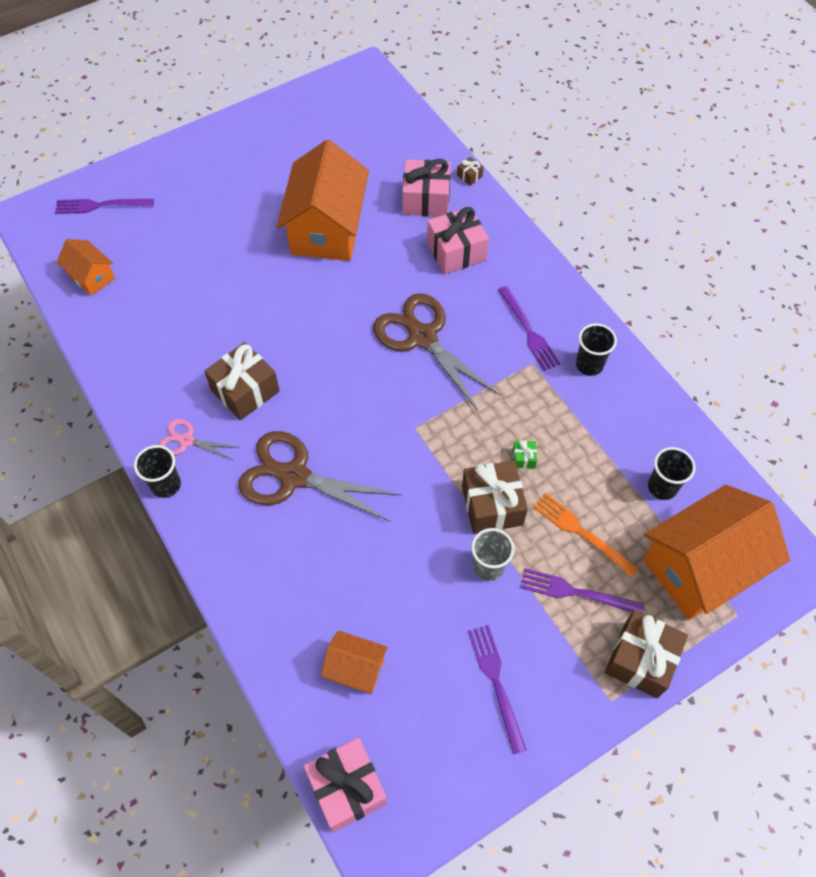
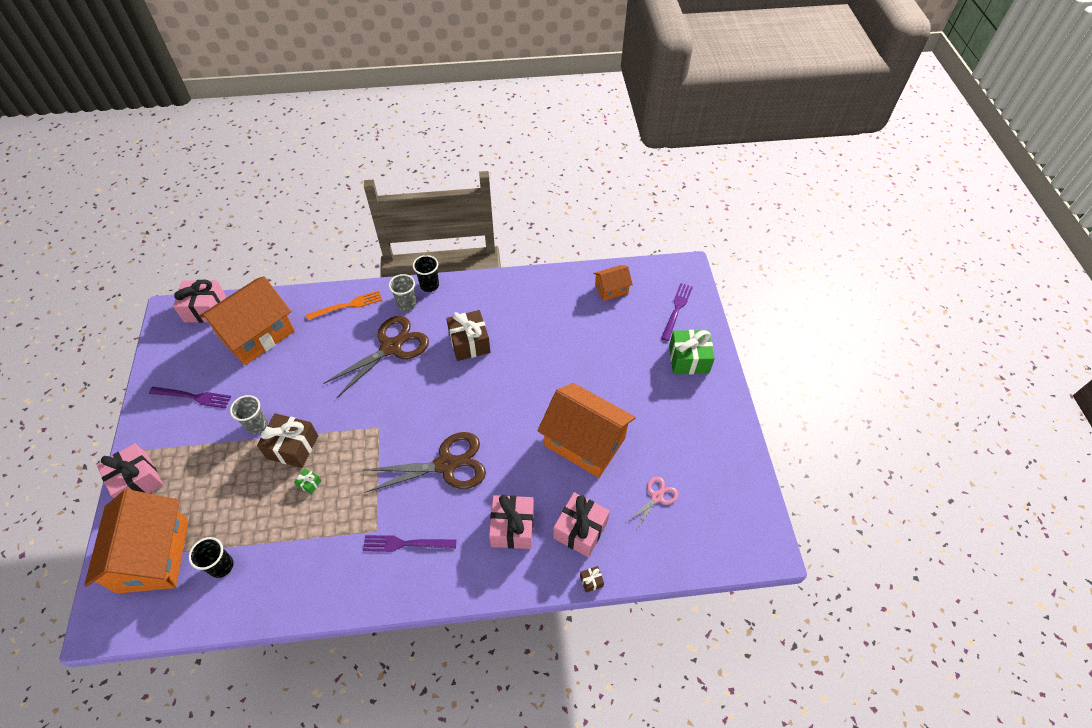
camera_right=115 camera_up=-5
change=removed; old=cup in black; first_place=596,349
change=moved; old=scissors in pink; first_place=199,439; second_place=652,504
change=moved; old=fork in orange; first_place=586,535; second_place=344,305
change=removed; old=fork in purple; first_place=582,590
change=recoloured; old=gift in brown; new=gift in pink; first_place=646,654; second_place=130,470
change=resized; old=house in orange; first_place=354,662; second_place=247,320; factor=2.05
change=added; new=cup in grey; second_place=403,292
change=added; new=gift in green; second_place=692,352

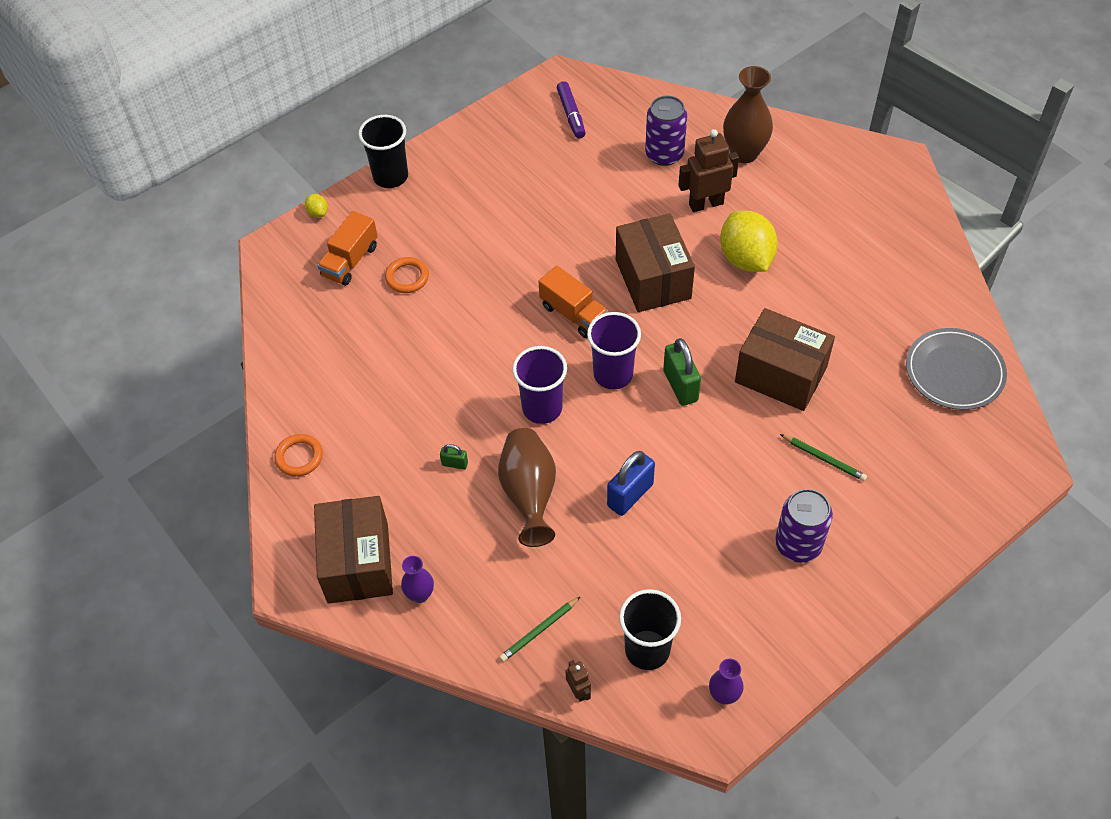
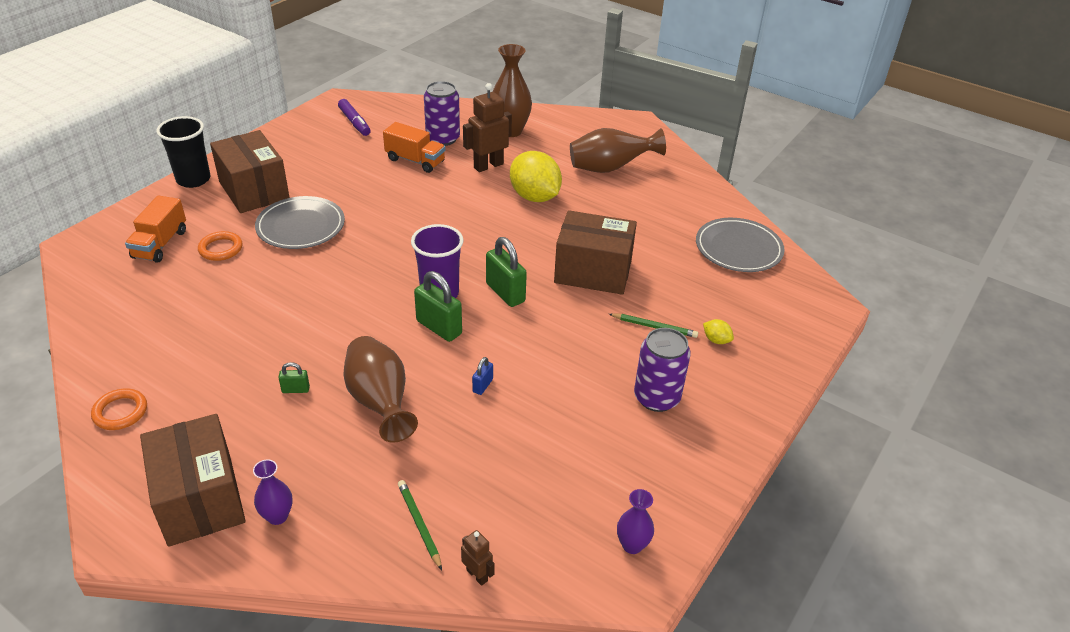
camera_right=-20 camera_up=-15
change=moved; old=lemon in yellow; first_place=316,206; second_place=718,331
change=moved; old=box in brown; first_place=655,262; second_place=250,171
change=moved; old=truck in orange; first_place=574,302; second_place=414,147
change=removed; old=cup in purple; first_place=540,385
change=resized; old=padlock in blue; first_place=631,483; second_place=482,376; factor=0.5
change=removed; old=cup in black; first_place=650,629
change=turned; old=pencil in green; first_place=540,629; second_place=420,525; degrees=120
change=added; new=vase in brown; second_place=618,150
change=added; new=plate in grey; second_place=300,222
change=added; new=padlock in green; second_place=438,306

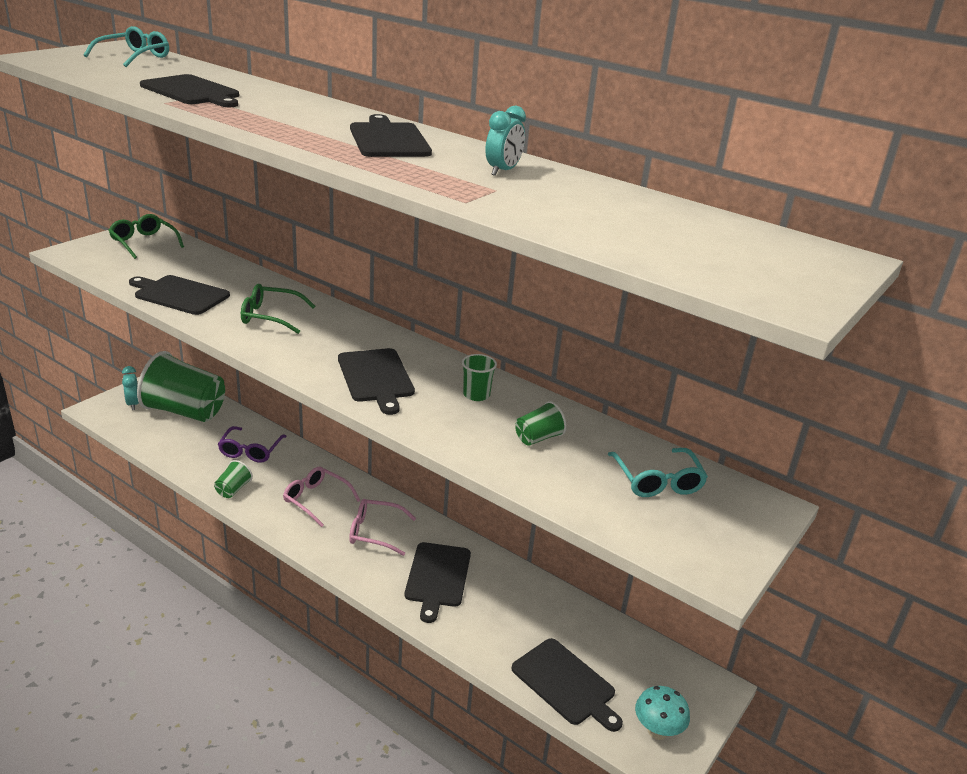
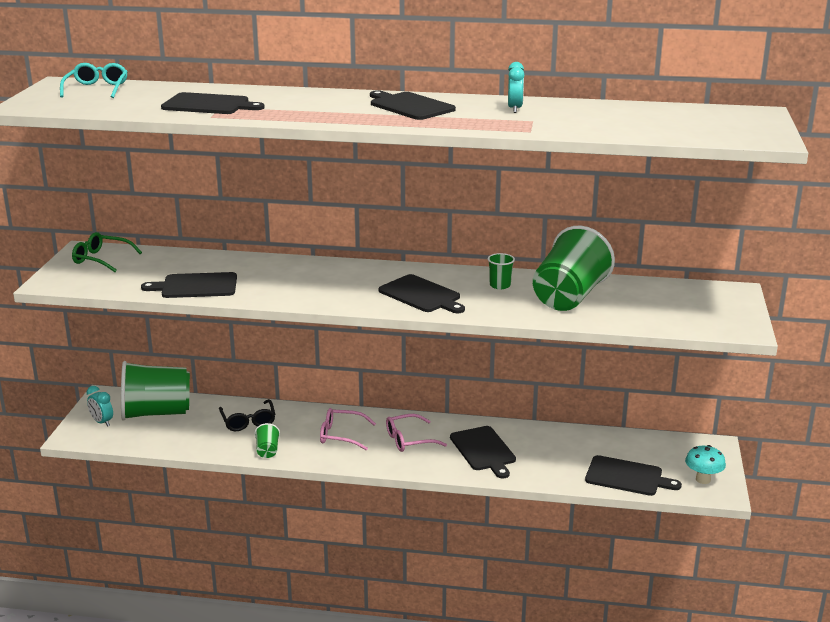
camera_right=-25 camera_up=-5
change=removed; old=glasses in green; first_place=278,309
change=resized; old=cup in green; first_place=540,423; second_place=574,268; factor=2.42
change=recoloured; old=glasses in purple; new=glasses in black; first_place=252,444; second_place=247,415
change=removed; old=glasses in turquoise; first_place=658,472

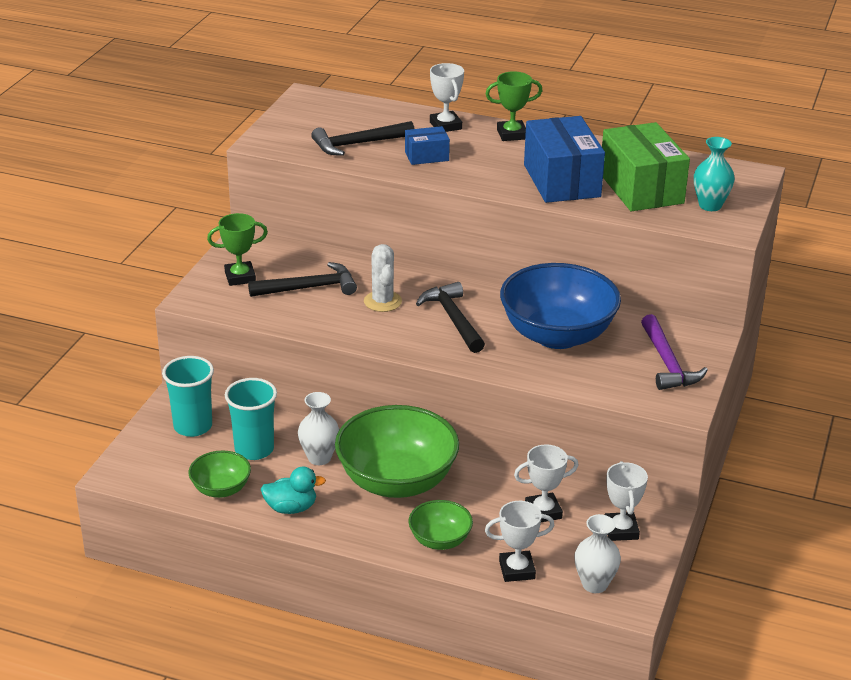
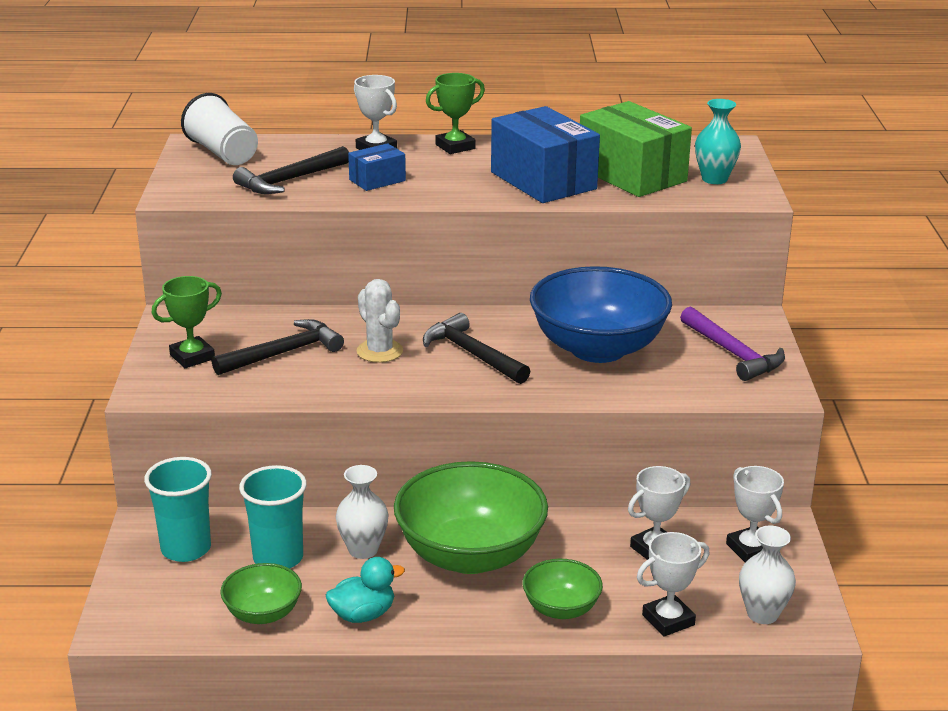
camera_right=-20 camera_up=-5
change=added; new=cup in white; second_place=219,129

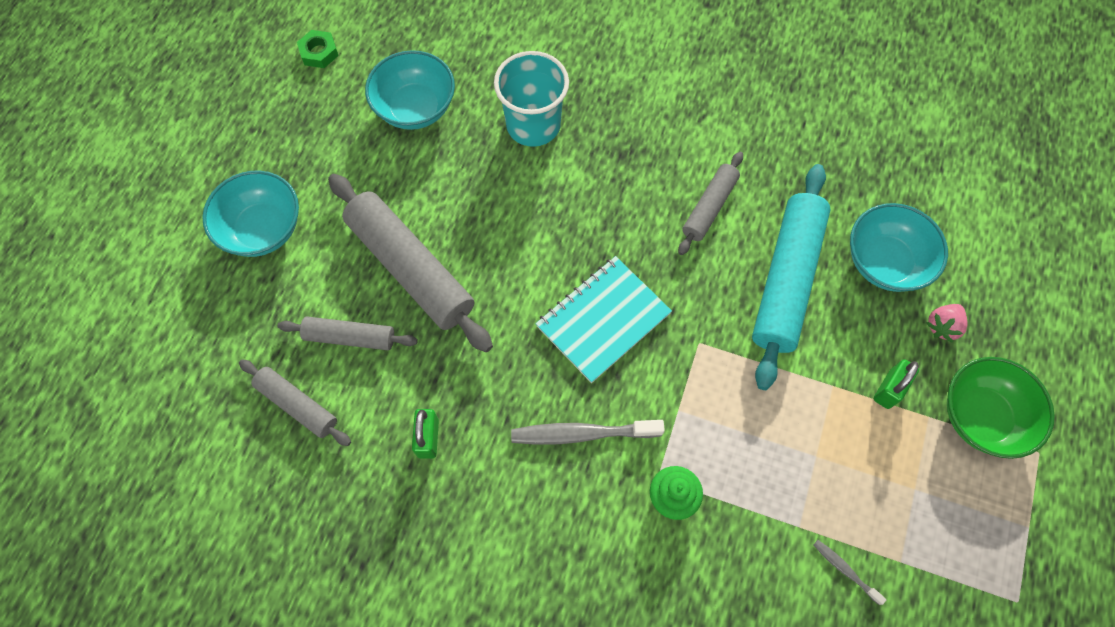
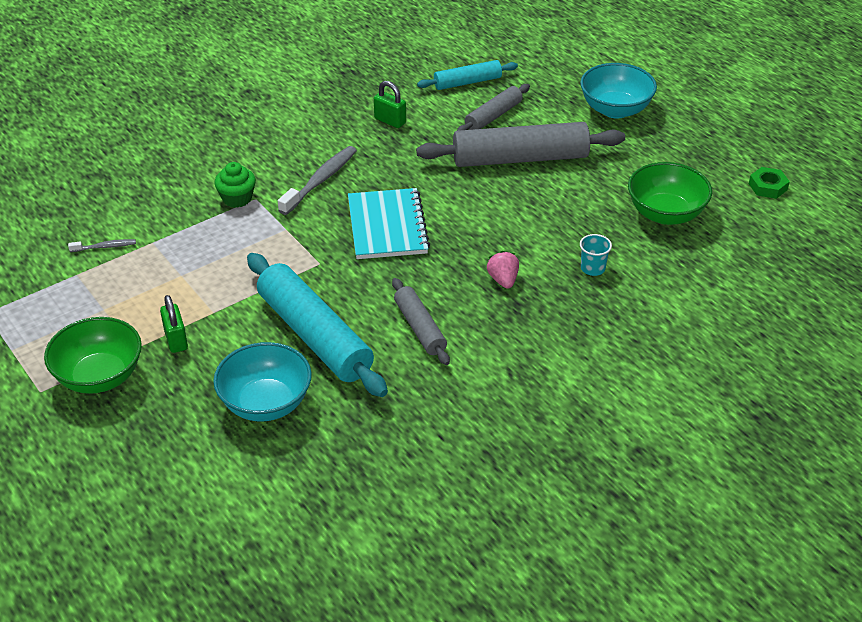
camera_right=125 camera_up=-25
change=recoloured; old=bowl in turquoise; new=bowl in green; first_place=410,90; second_place=670,193
change=resized; old=cup in turquoise; first_place=531,99; second_place=596,255; factor=0.46
change=moved; old=strawberry in pink; first_place=947,323; second_place=503,270
change=recoloured; old=rolling pin in grey; new=rolling pin in turquoise; first_place=295,402; second_place=467,75

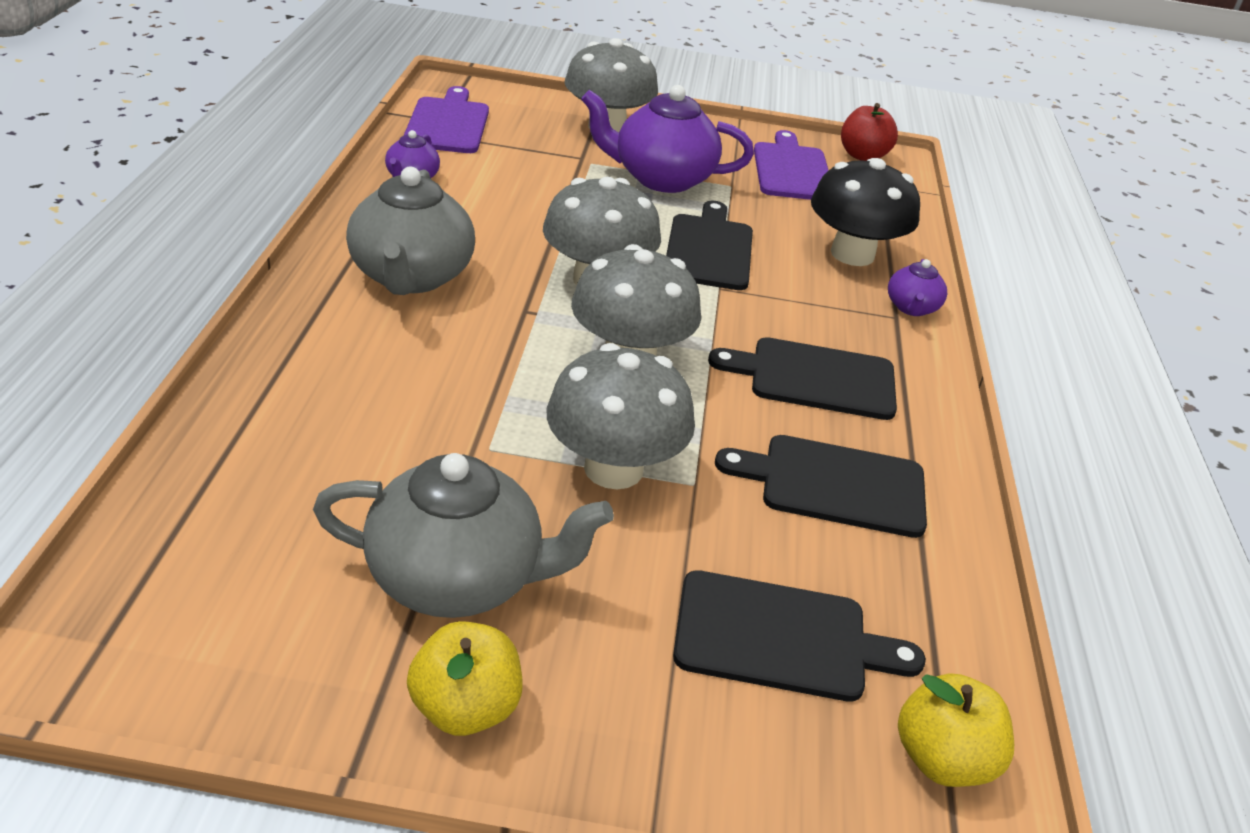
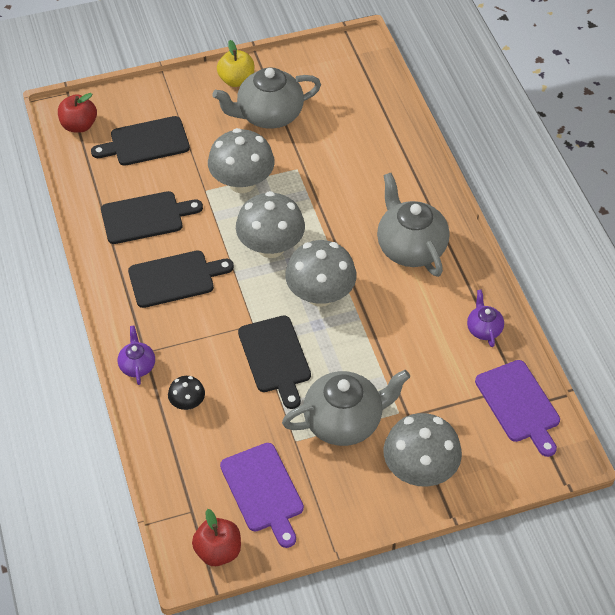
camera_right=160 camera_up=15
change=recoloured; old=teapot in purple; new=teapot in grey; first_place=667,139; second_place=346,408
change=resized; old=mushroom in black; first_place=865,212; second_place=186,393; factor=0.5
change=recoloured; old=apple in yellow; new=apple in red; first_place=956,730; second_place=77,113

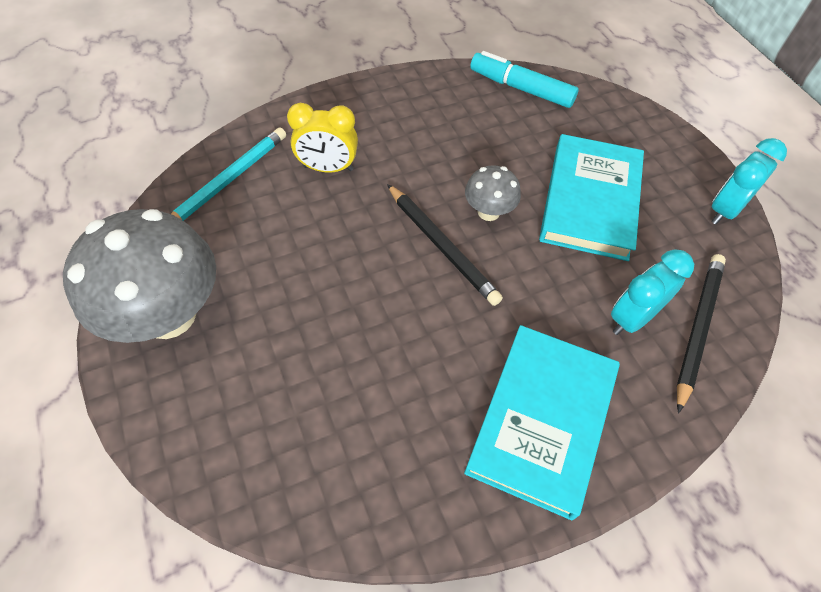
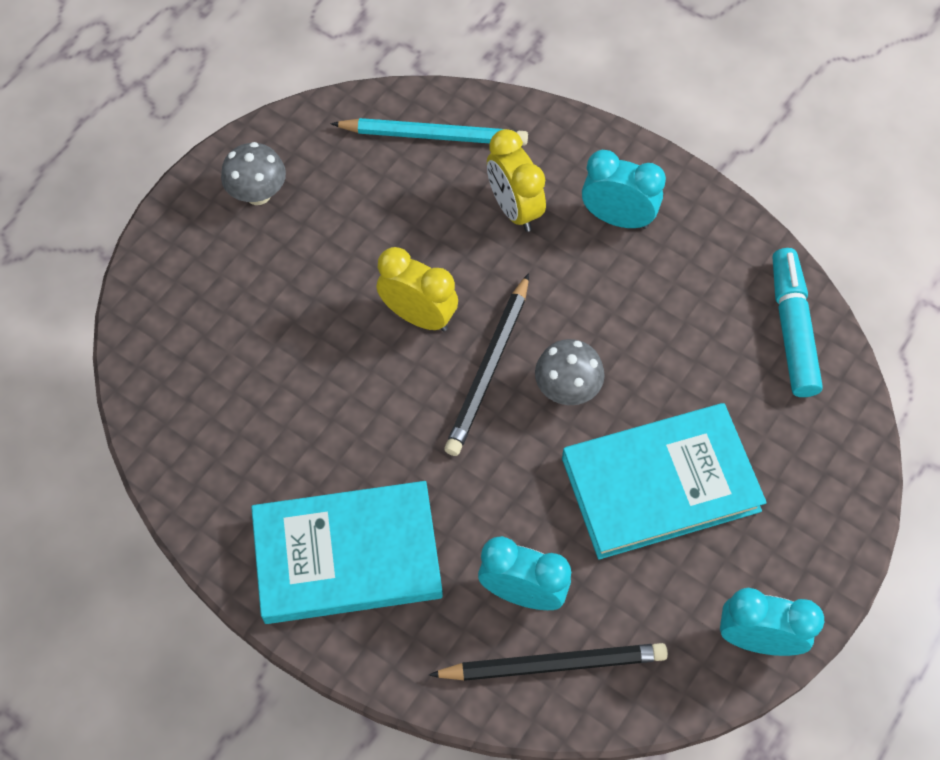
camera_right=60 camera_up=5
change=resized; old=mushroom in grey; first_place=139,276; second_place=253,173; factor=0.48
change=added; new=clock in turquoise; second_place=624,189
change=added; new=clock in yellow; second_place=417,289

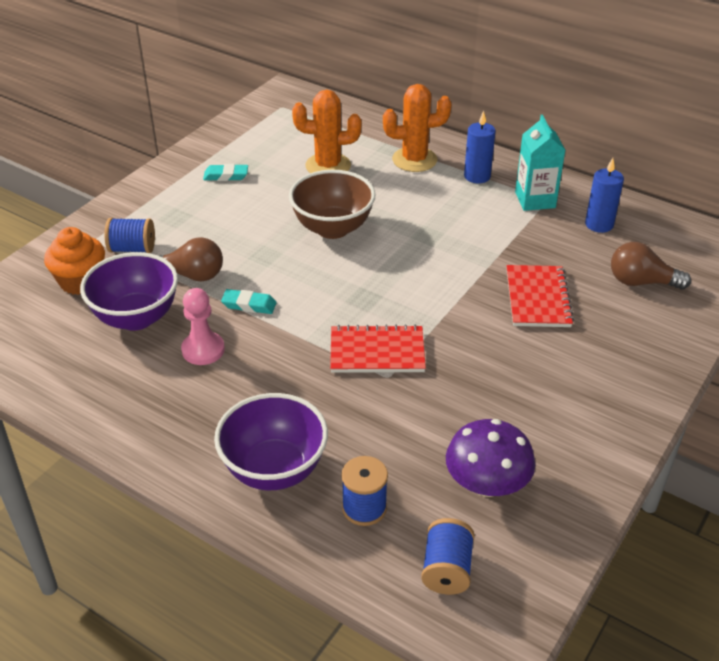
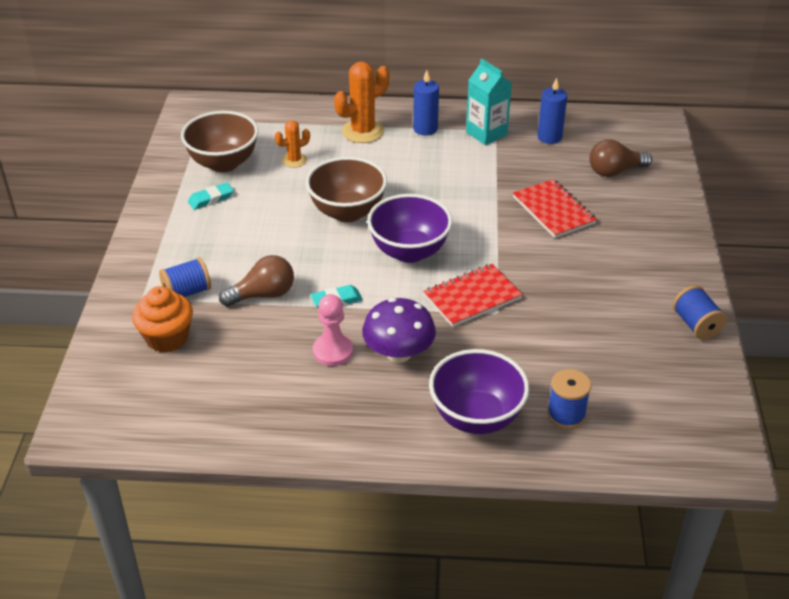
camera_right=-30 camera_up=0
change=resized; old=cactus in orange; first_place=326,131; second_place=292,144; factor=0.57
change=moved; old=bowl in purple; first_place=129,291; second_place=409,228
change=moved; old=mushroom in purple; first_place=490,458; second_place=399,330
change=moved; old=spool in blue; first_place=448,556; second_place=700,312
change=added; new=bowl in brown; second_place=219,141

